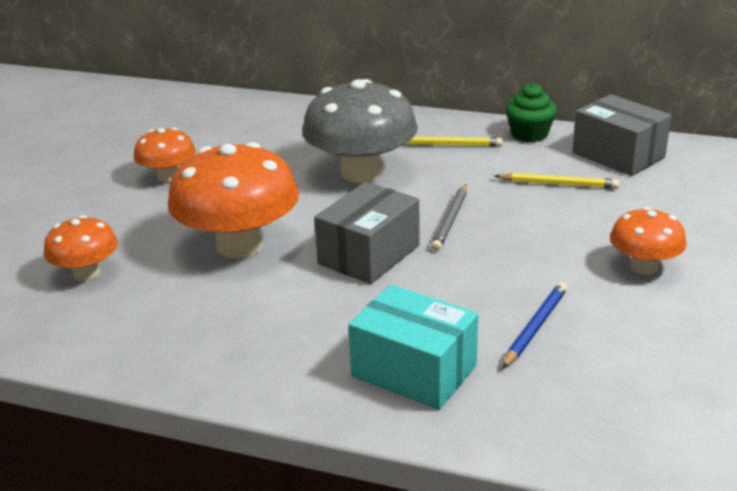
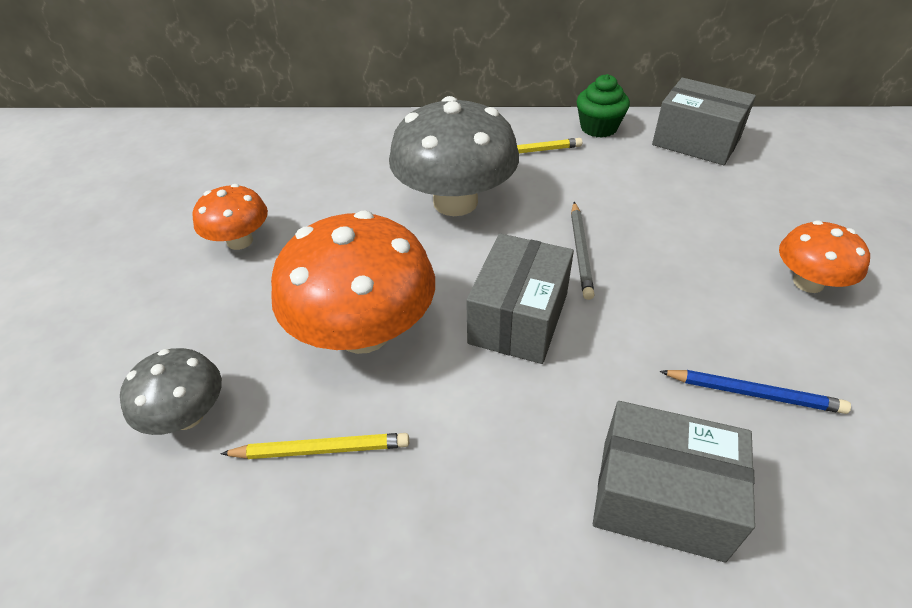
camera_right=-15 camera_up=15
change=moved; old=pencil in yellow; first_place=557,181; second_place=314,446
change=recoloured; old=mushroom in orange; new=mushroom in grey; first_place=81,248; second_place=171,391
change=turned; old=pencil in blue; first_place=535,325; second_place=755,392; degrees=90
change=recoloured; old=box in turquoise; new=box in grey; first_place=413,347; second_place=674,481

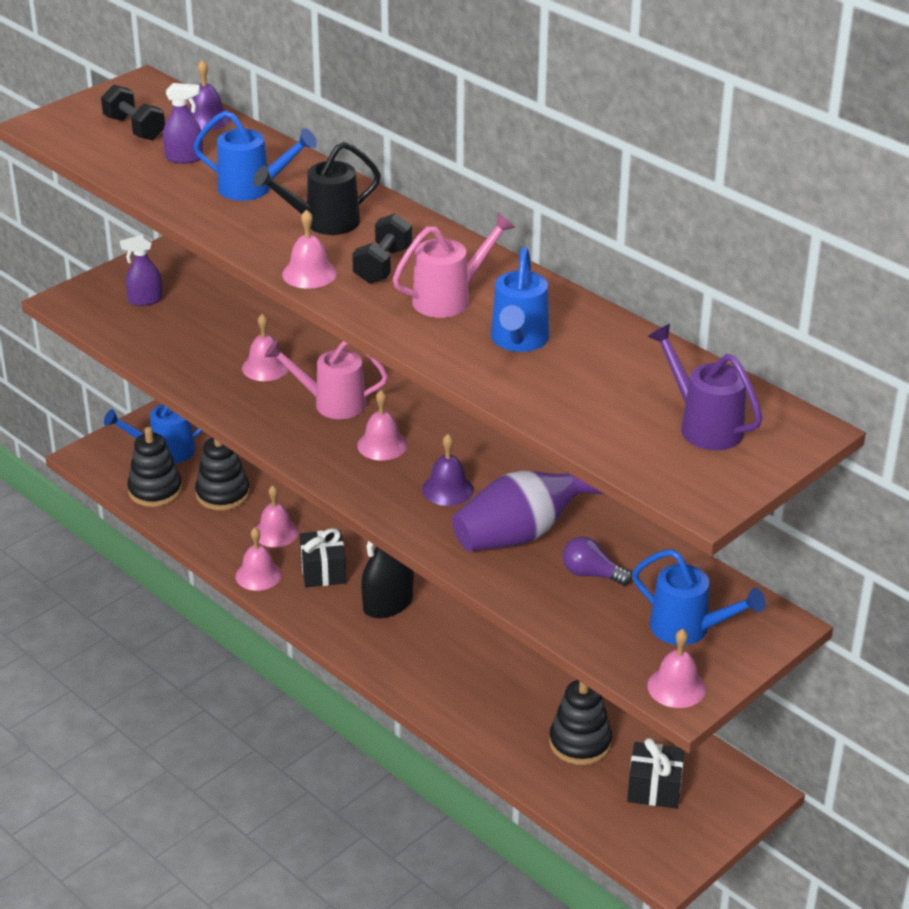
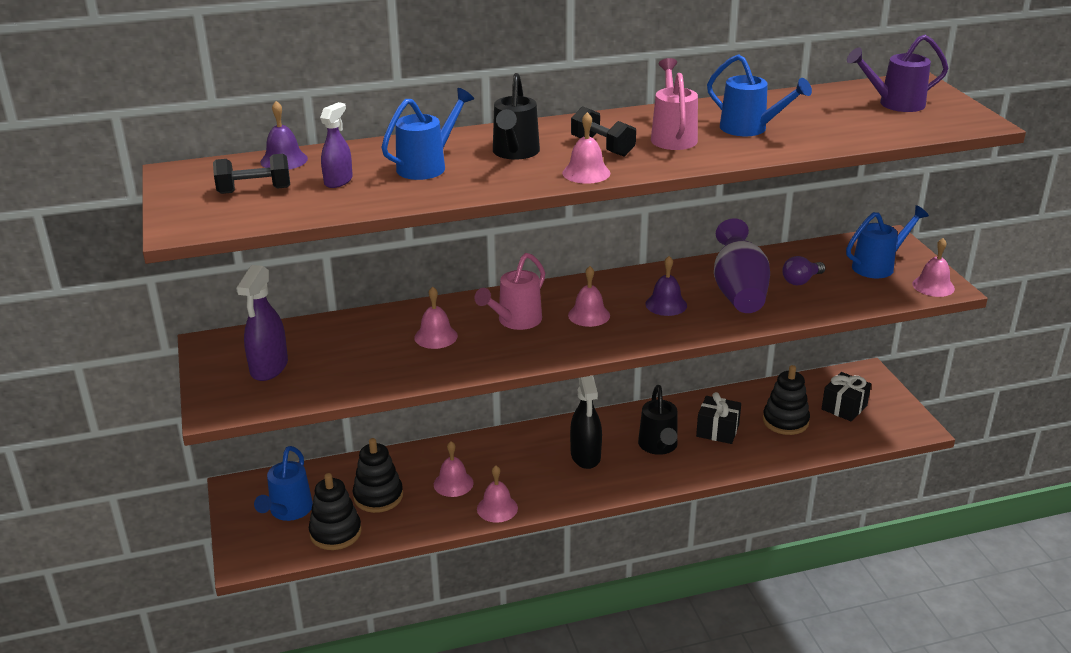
camera_right=-60 camera_up=-5
change=resized; old=spray bottle in purple; first_place=141,270; second_place=262,323; factor=1.56
change=moved; old=gift in black; first_place=323,557; second_place=718,418
change=added; new=watering can in black; second_place=658,420

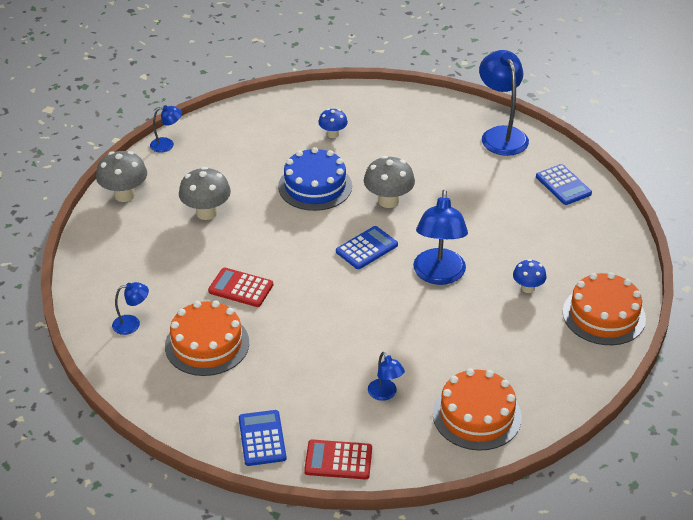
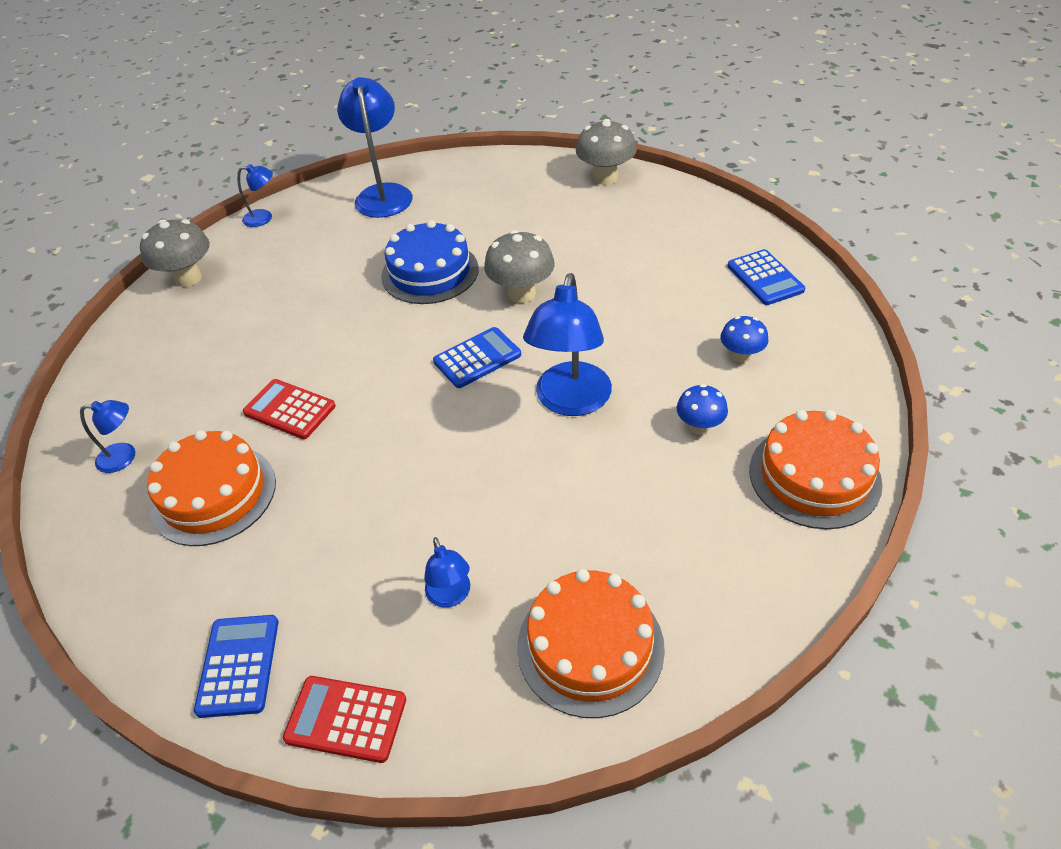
camera_right=10 camera_up=5
change=moved; old=lamp in blue; first_place=504,103; second_place=375,147
change=moved; old=mushroom in blue; first_place=333,123; second_place=744,339
change=moved; old=mushroom in grey; first_place=205,193; second_place=606,152

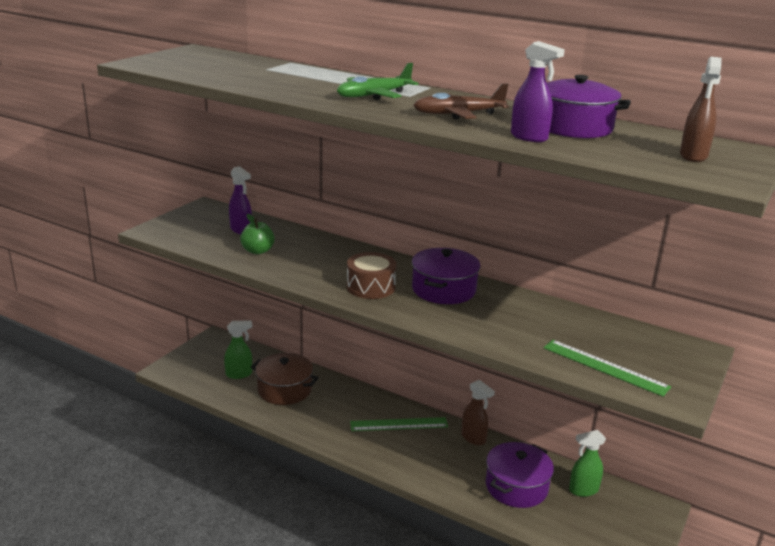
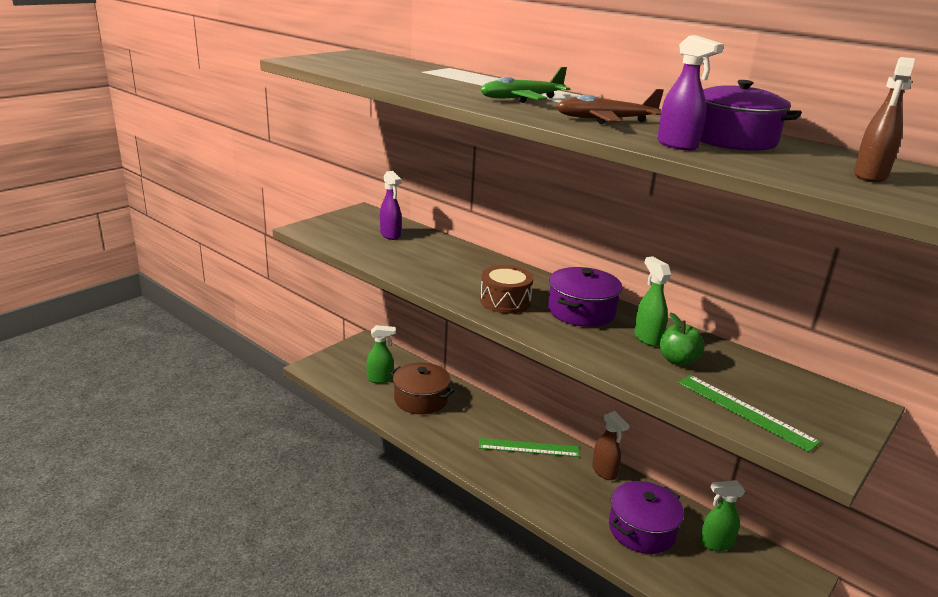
camera_right=10 camera_up=0
change=moved; old=apple in green; first_place=257,234; second_place=682,339
change=added; new=spray bottle in green; second_place=652,301

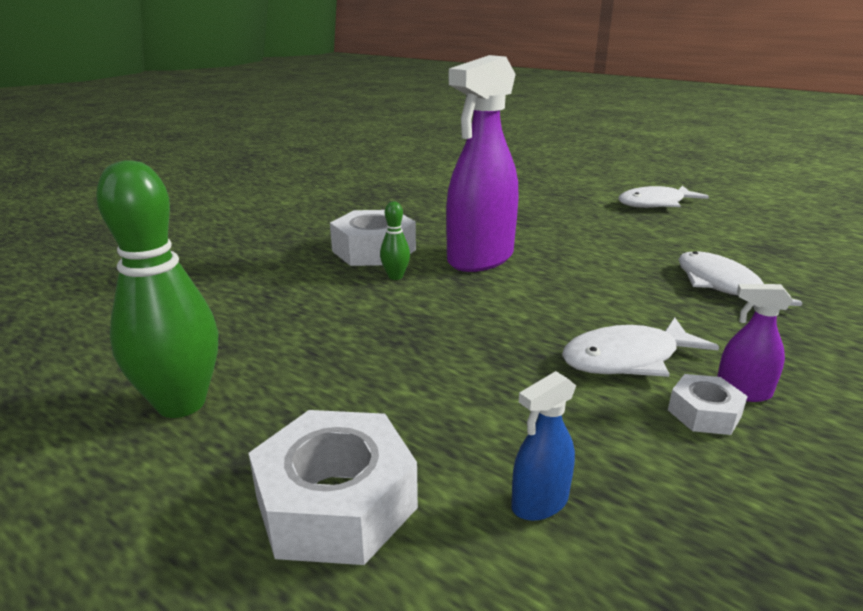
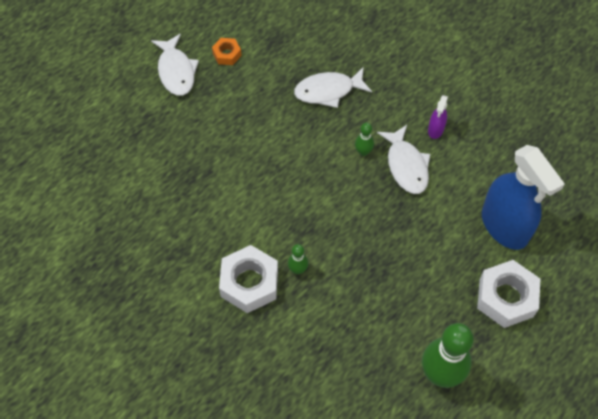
camera_right=-85 camera_up=35
change=removed; old=spray bottle in purple; first_place=482,163
change=resized; old=spray bottle in blue; first_place=543,446; second_place=523,197; factor=2.36
change=removed; old=nut in white; first_place=708,404
change=added; new=nut in orange; second_place=227,51
change=added; new=bowling pin in green; second_place=364,139

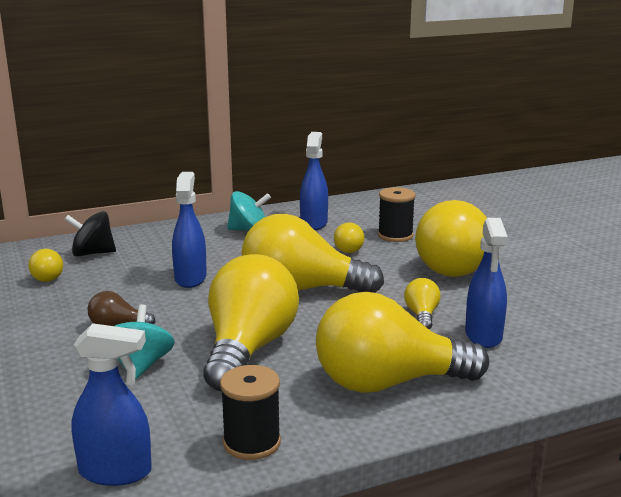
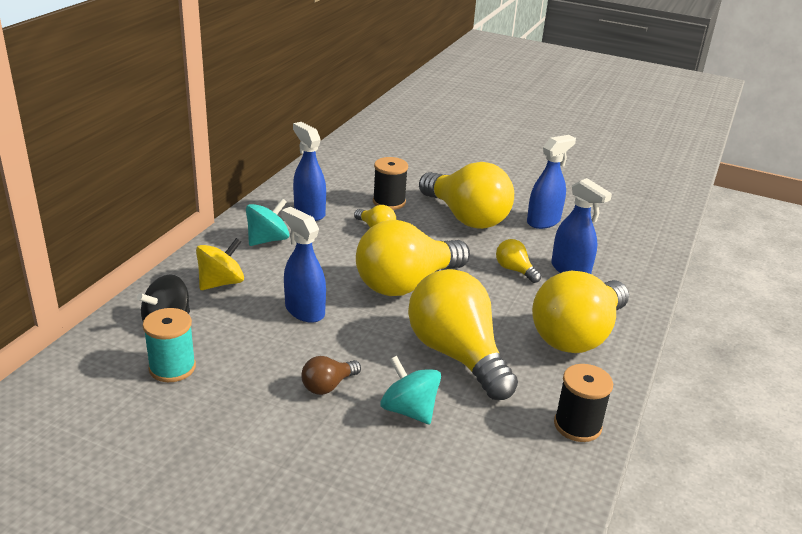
camera_right=-45 camera_up=10
change=replaced; old=light bulb in yellow; new=spool in turquoise; first_place=45,265; second_place=169,345
change=moved; old=spray bottle in blue; first_place=112,404; second_place=551,182
change=added; new=spinning top in yellow; second_place=220,264

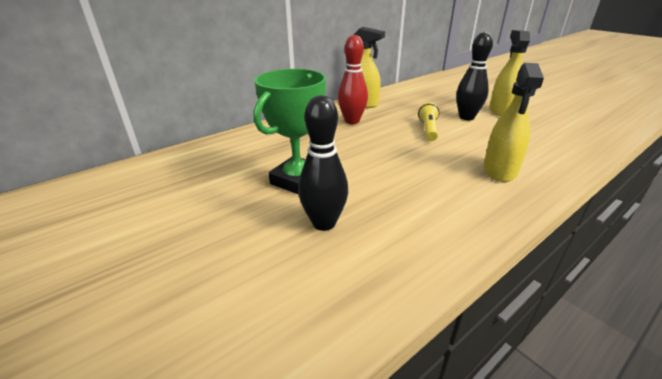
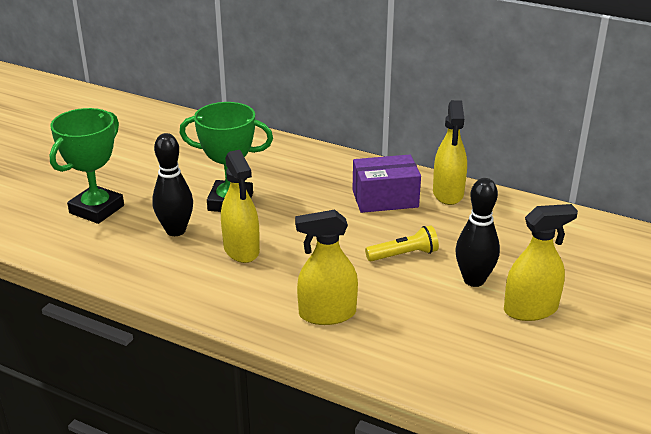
camera_right=65 camera_up=0
change=replaced; old=bowling pin in red; new=box in purple; first_place=353,79; second_place=387,184
change=added; new=trophy in green; second_place=87,166
change=added; new=spray bottle in yellow; second_place=240,206

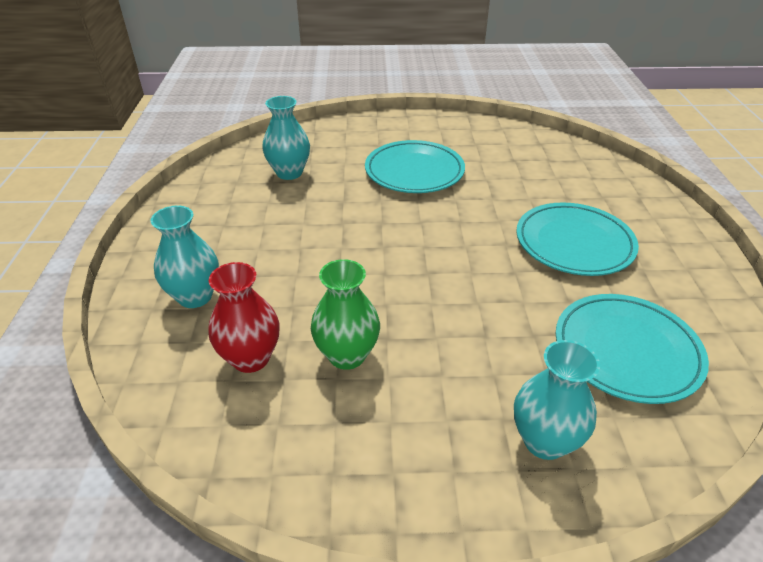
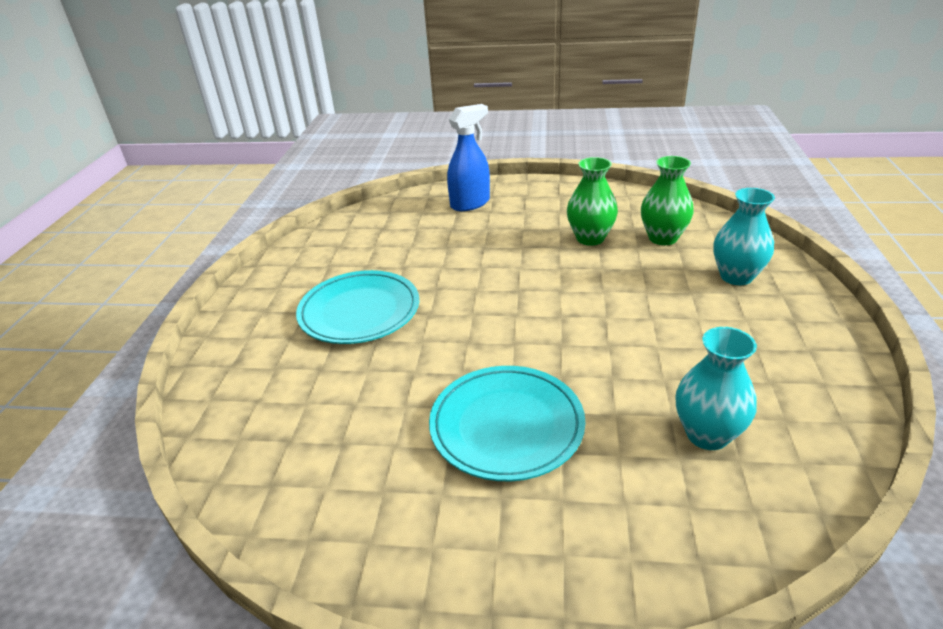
camera_right=-170 camera_up=-5
change=recoloured; old=vase in red; new=vase in green; first_place=244,317; second_place=667,200
change=removed; old=plate in turquoise; first_place=632,349
change=replaced; old=vase in turquoise; new=spray bottle in blue; first_place=557,400; second_place=468,157

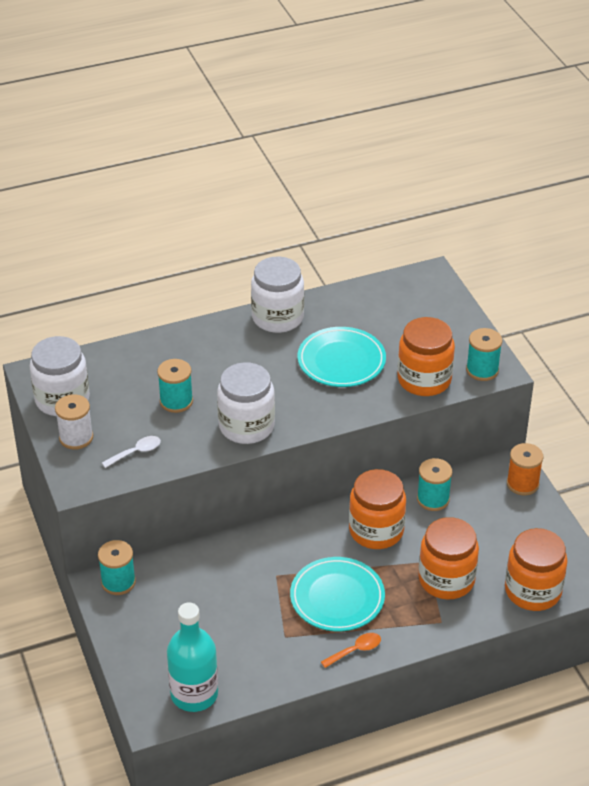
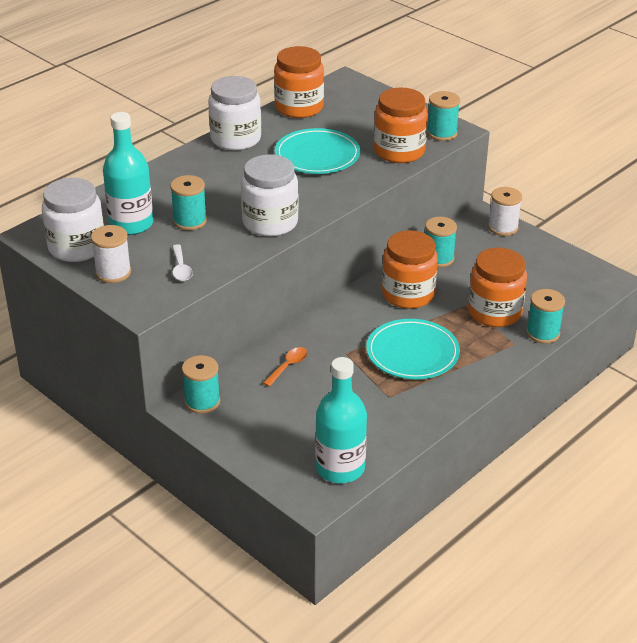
camera_right=-25 camera_up=-5
change=turned; old=spoon in white; first_place=131,452; second_place=182,262; degrees=135
change=recoloured; old=spool in orange; new=spool in white; first_place=525,469; second_place=505,211
change=moved; old=jar in orange; first_place=536,569; second_place=299,82
change=moved; old=spoon in orange; first_place=351,650; second_place=285,367
change=added; new=bottle in turquoise; second_place=128,173
change=added; new=spool in turquoise; second_place=545,316

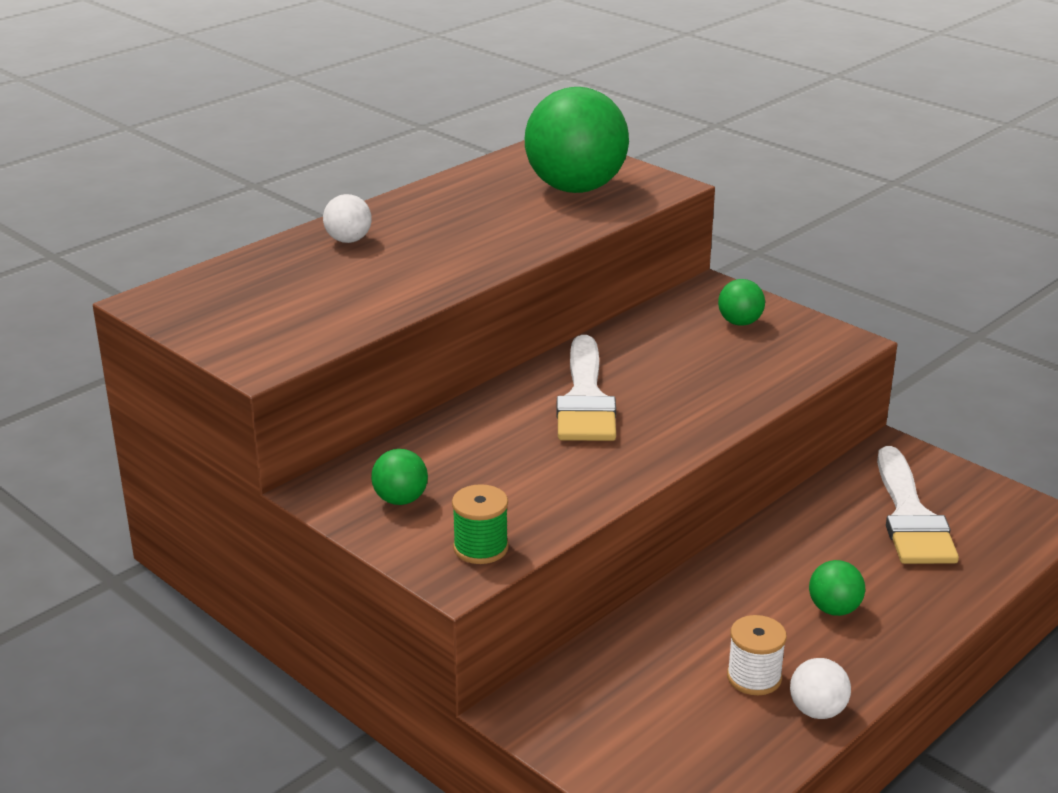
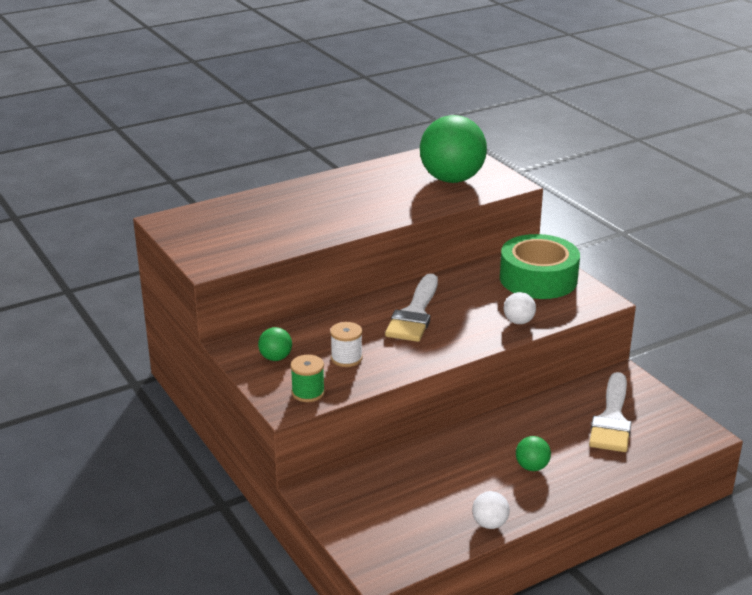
camera_right=15 camera_up=0
change=moved; old=ball in white; first_place=347,218; second_place=520,308
change=replaced; old=ball in green; new=tape in green; first_place=741,302; second_place=540,266
change=moved; old=spool in white; first_place=757,655; second_place=346,344

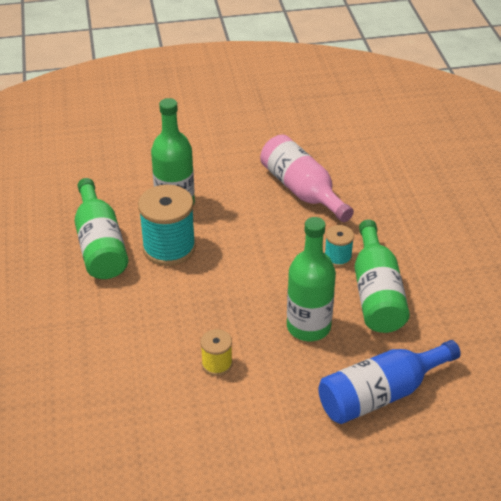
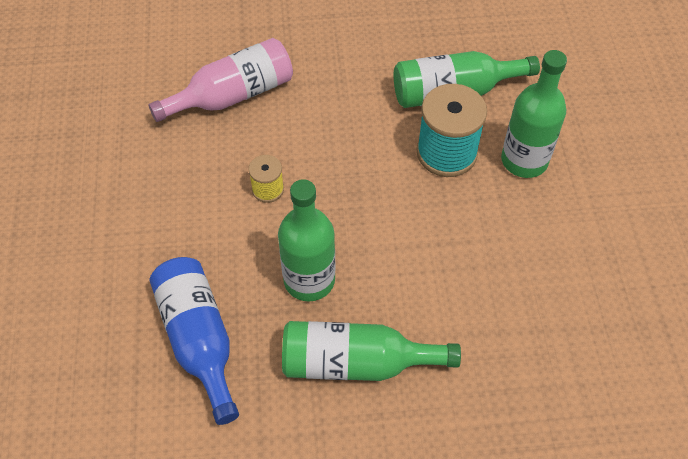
camera_right=95 camera_up=15
change=moved; old=bottle in pink; first_place=307,178; second_place=221,80
change=removed; old=spool in turquoise; first_place=339,246

